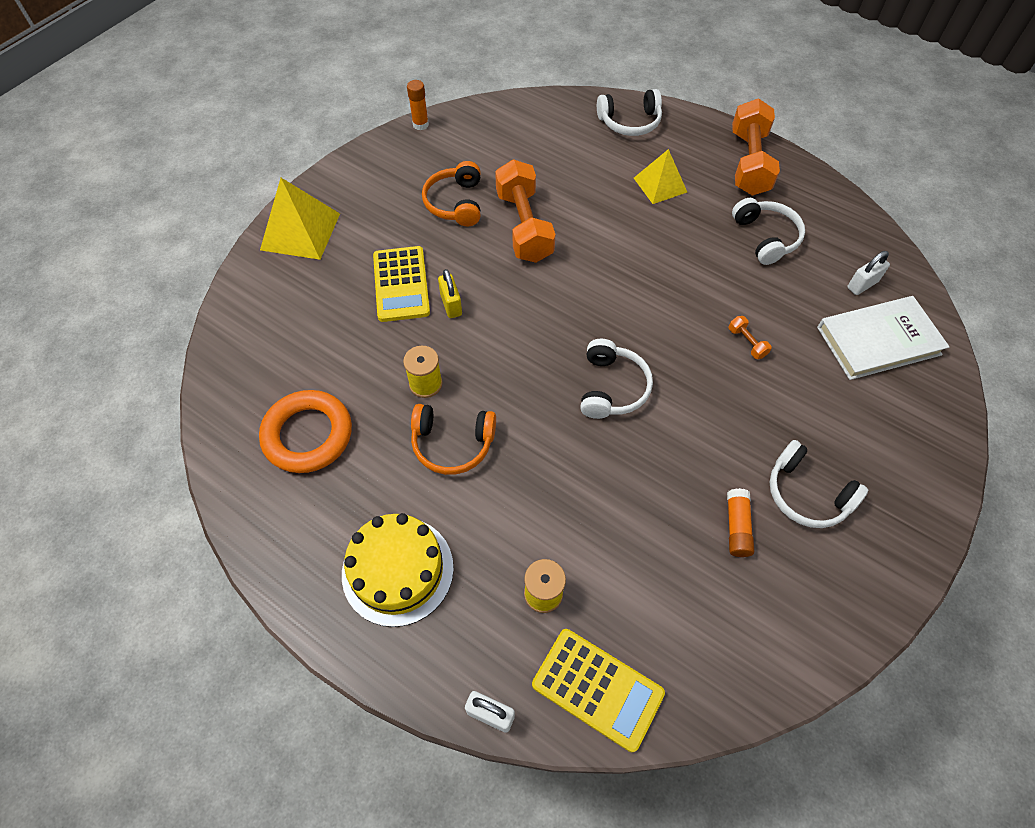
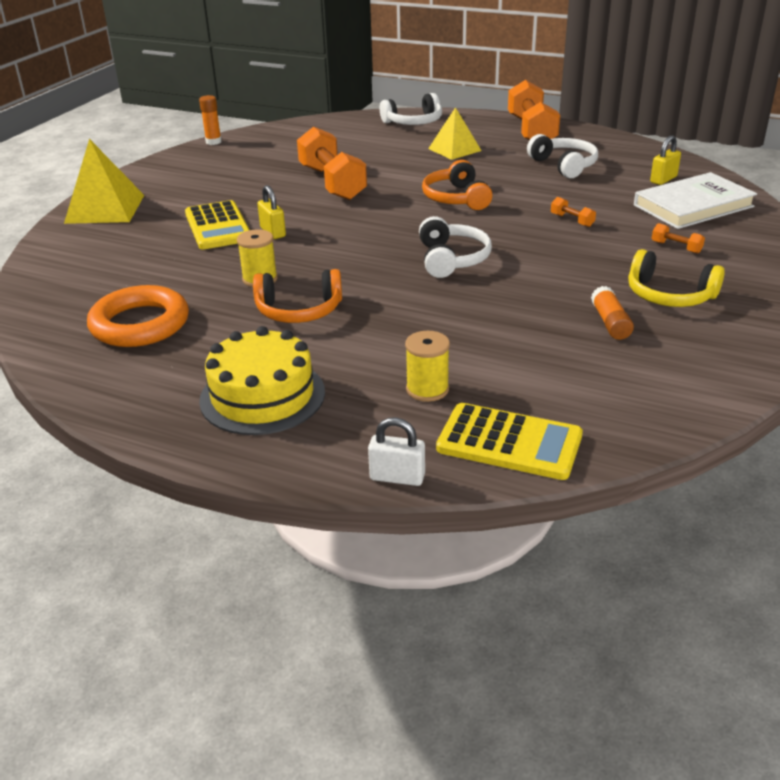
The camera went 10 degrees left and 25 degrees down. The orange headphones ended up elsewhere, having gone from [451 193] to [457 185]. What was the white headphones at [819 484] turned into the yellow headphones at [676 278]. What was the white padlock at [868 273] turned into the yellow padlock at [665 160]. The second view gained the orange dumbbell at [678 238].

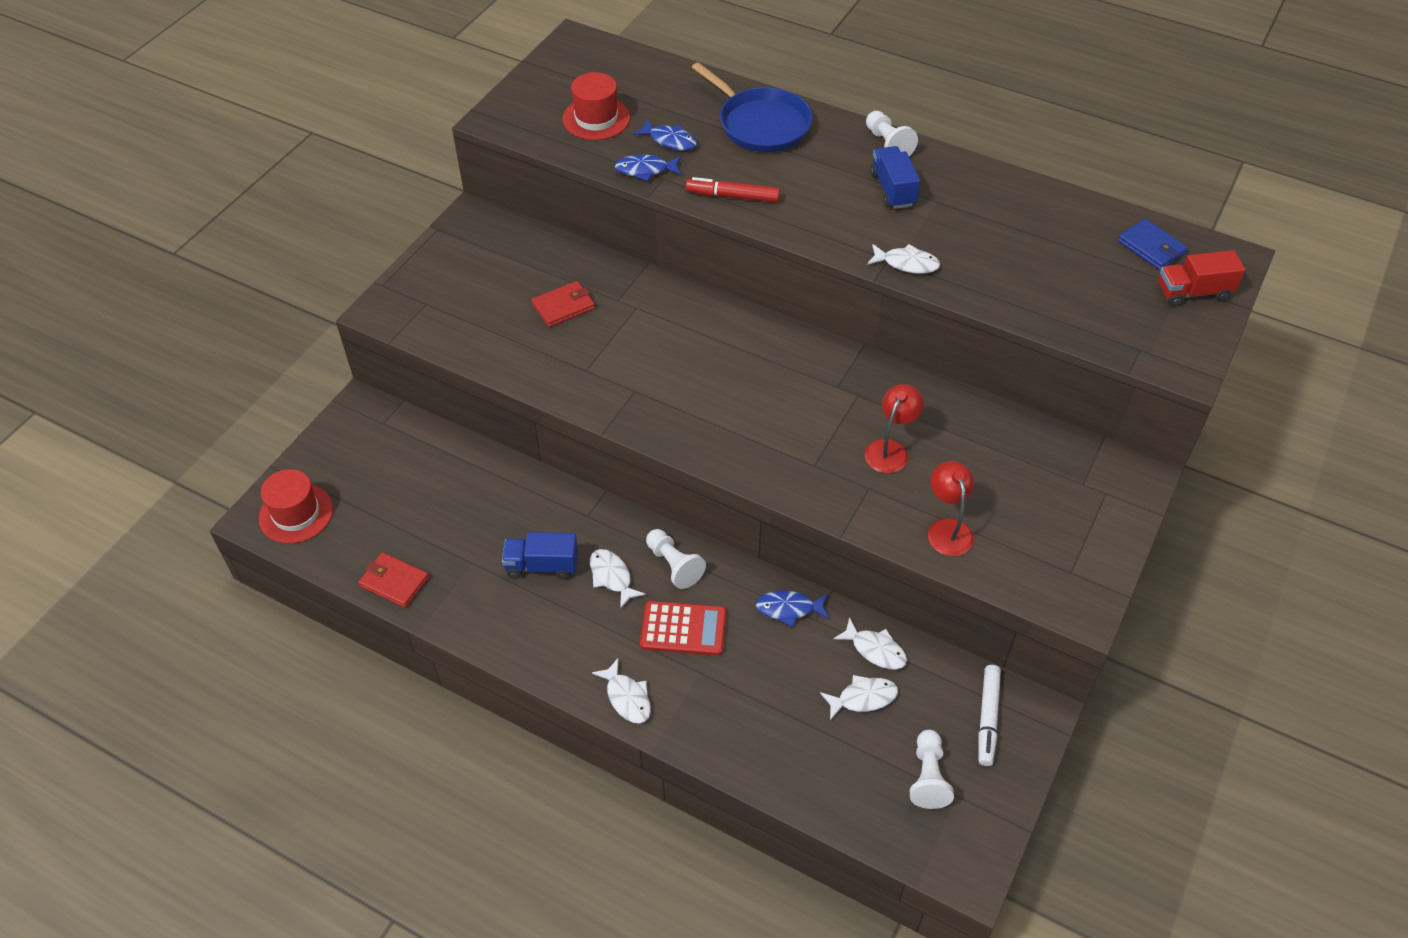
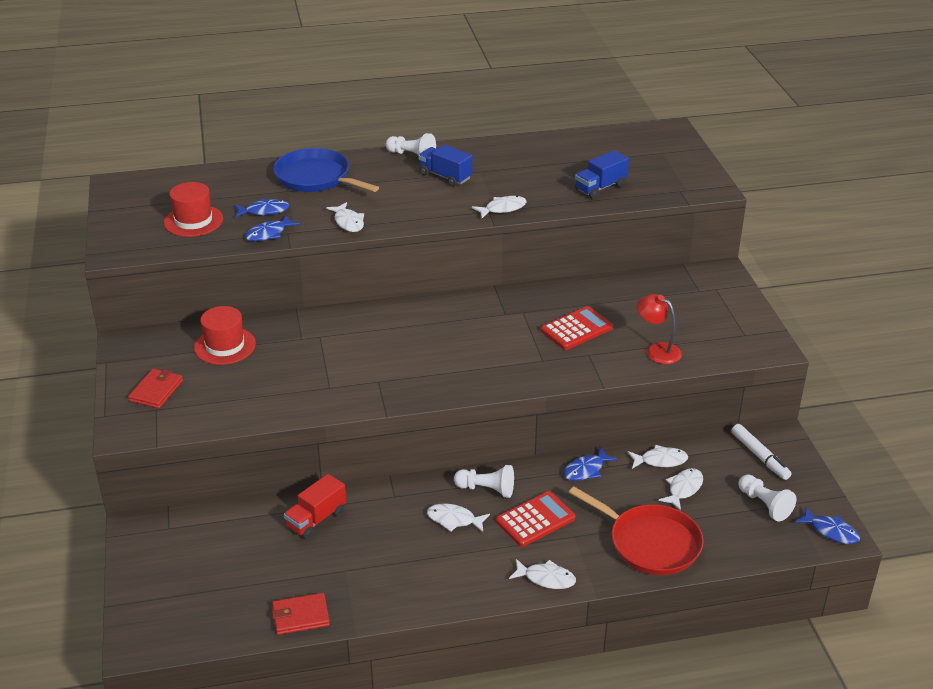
The camera went 40 degrees left and 15 degrees down. The red hat ended up elsewhere, having gone from [296 506] to [225 335]. The blue truck ended up elsewhere, having gone from [540 556] to [602 174]. The red wallet ended up elsewhere, having gone from [563 304] to [155 389]. Where the red marker stood at [733 190], the white fish came to stand at [345 217]. The blue pan at [752 107] ended up facing another way, 150 degrees counterclockwise from before. Where the red lamp stood at [894 428], the red calculator came to stand at [577 328]. The second view lost the blue wallet at [1153 244]. The red truck ended up elsewhere, having gone from [1202 278] to [315 506]. The second view gained the red pan at [636 531]. The second view gained the blue fish at [827 525].

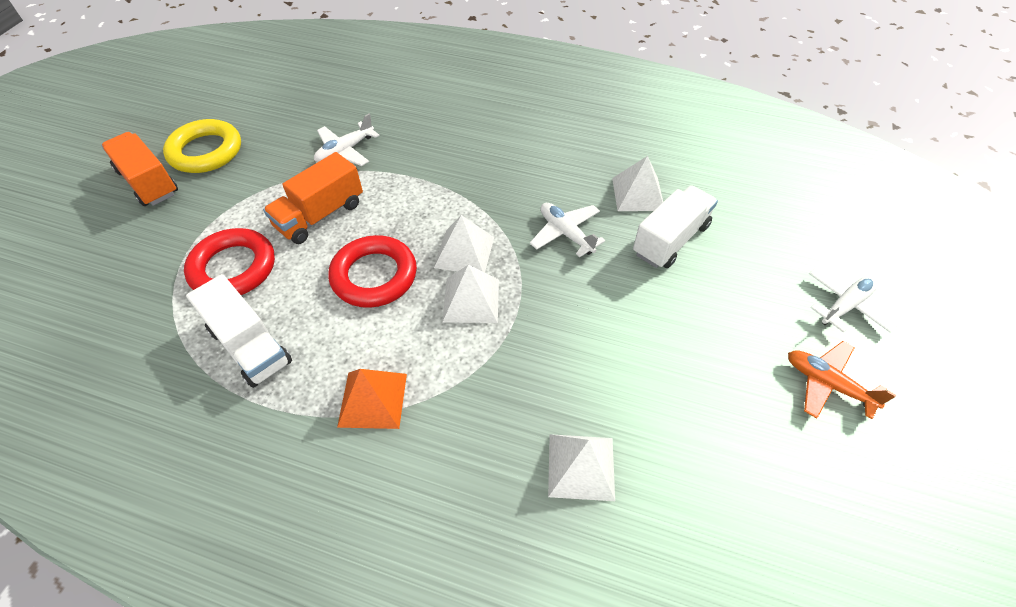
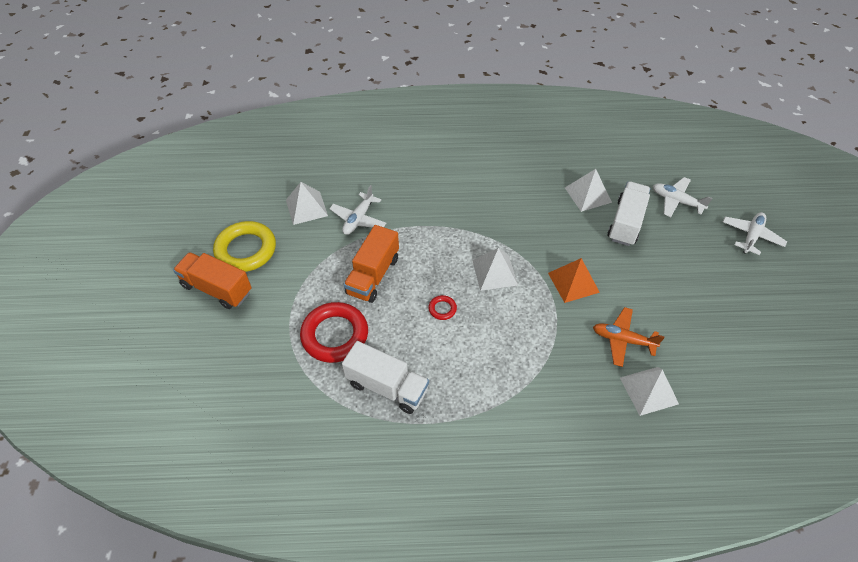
The camera went 20 degrees left and 0 degrees up. The size of the red ring at [372 271] changed by a factor of 0.43. The orange pyramid ended up elsewhere, having gone from [372 399] to [574 280]. The white pyramid ended up elsewhere, having gone from [470 294] to [307 203]. The white plane ended up elsewhere, having gone from [567 230] to [683 197]. The orange plane ended up elsewhere, having gone from [842 380] to [629 337].

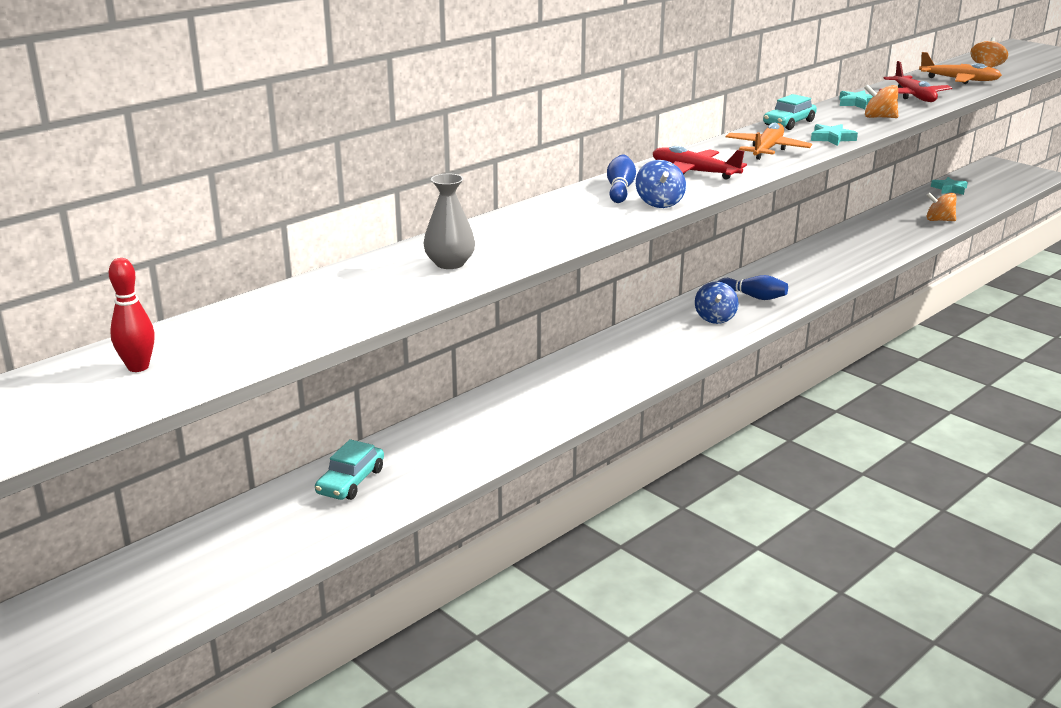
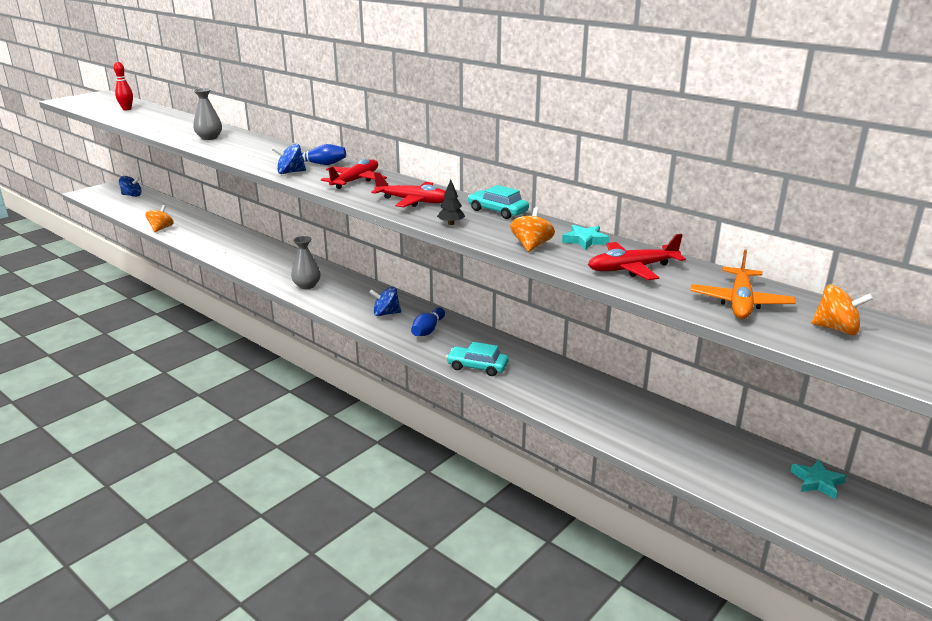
The camera went 85 degrees right and 0 degrees up. The turquoise car ended up elsewhere, having gone from [349 469] to [477 359]. What was the orange plane at [769 141] turned into the red plane at [409 189]. Where the turquoise star stood at [834 135], the black tree came to stand at [451 202]. The orange spinning top ended up elsewhere, having gone from [941 206] to [159 218]. The second view gained the blue spinning top at [130 186]. The second view gained the grey vase at [306 262].

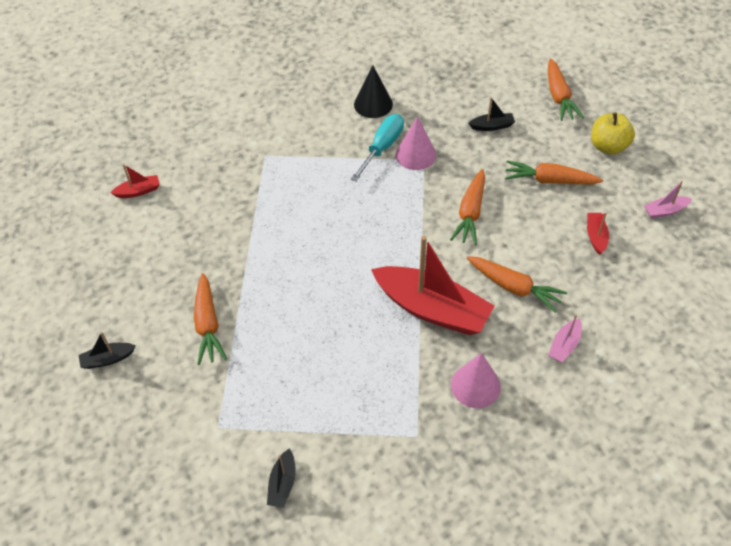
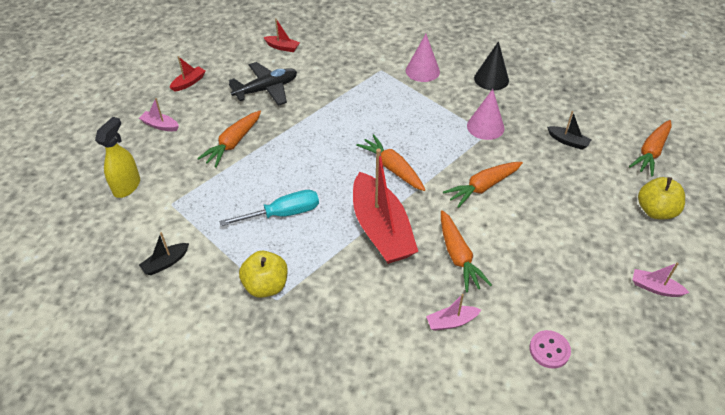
The camera went 40 degrees right and 5 degrees down. What was the black boat at [107 350] turned into the pink boat at [159 114]. The turquoise screwdriver ended up elsewhere, having gone from [377 147] to [269 208]. The pink cone ended up elsewhere, having gone from [476 380] to [423 58]. The orange carrot ended up elsewhere, having gone from [554 172] to [390 162]. The red boat ended up elsewhere, having gone from [598 233] to [187 74]. The second view gained the yellow spray bottle at [117 157]. The second view gained the black plane at [263 84]. The second view gained the yellow apple at [263 274]. The second view gained the pink button at [550 349].

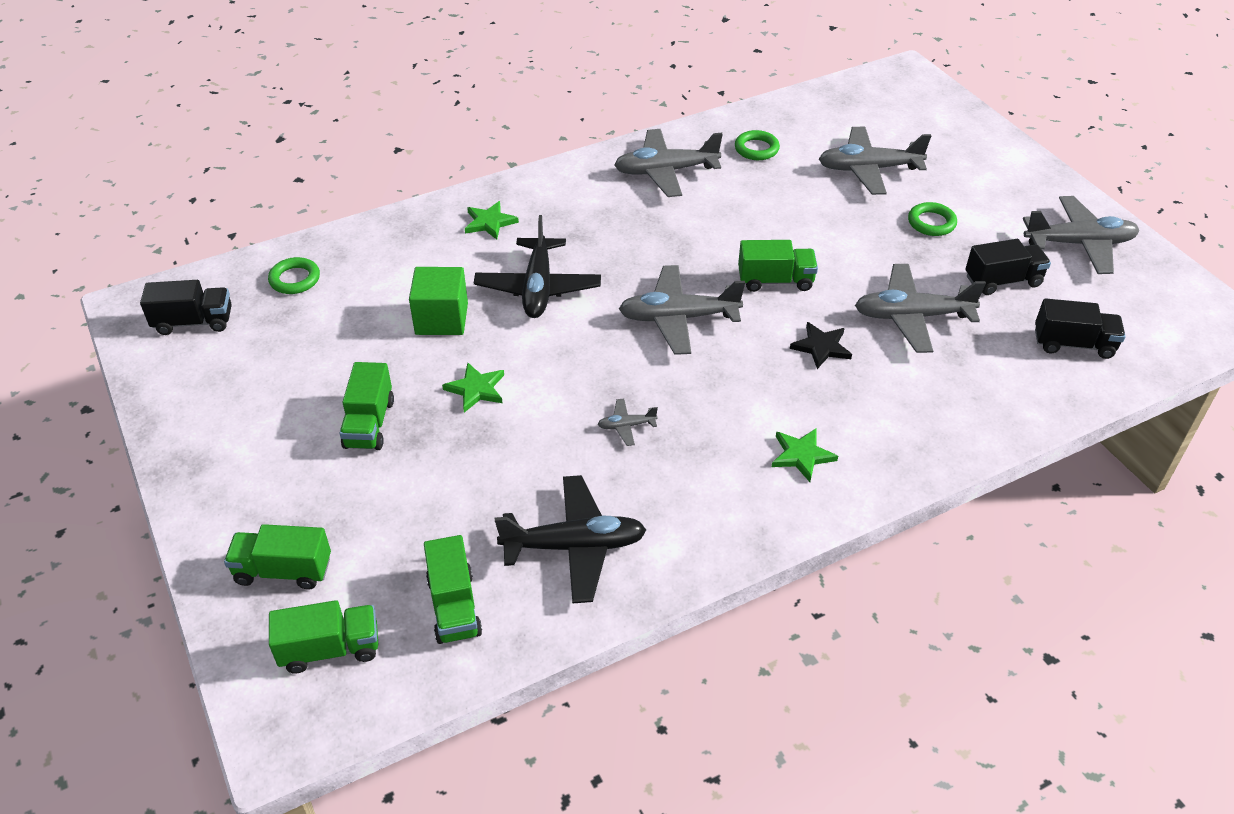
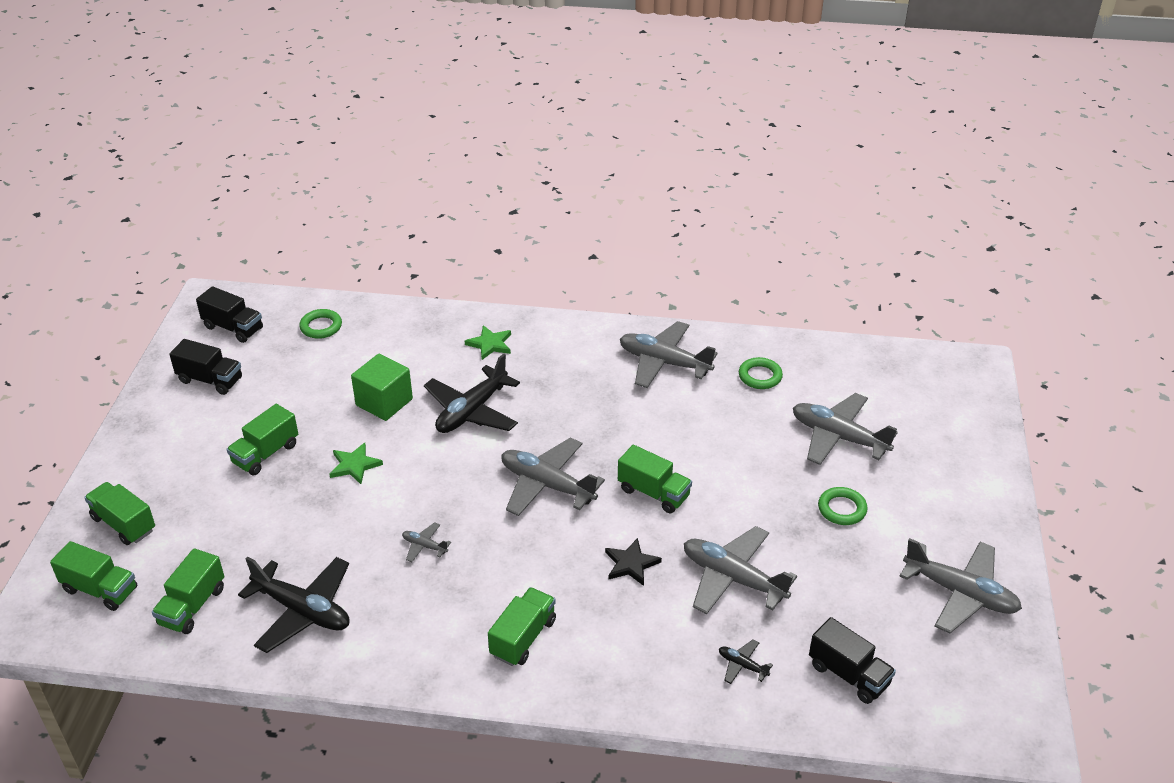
The camera went 35 degrees right and 5 degrees down. Where the green star stood at [805 455], the green truck came to stand at [522 626]. The black truck ended up elsewhere, having gone from [1008 267] to [205 367]. The second view gained the black plane at [746 661].

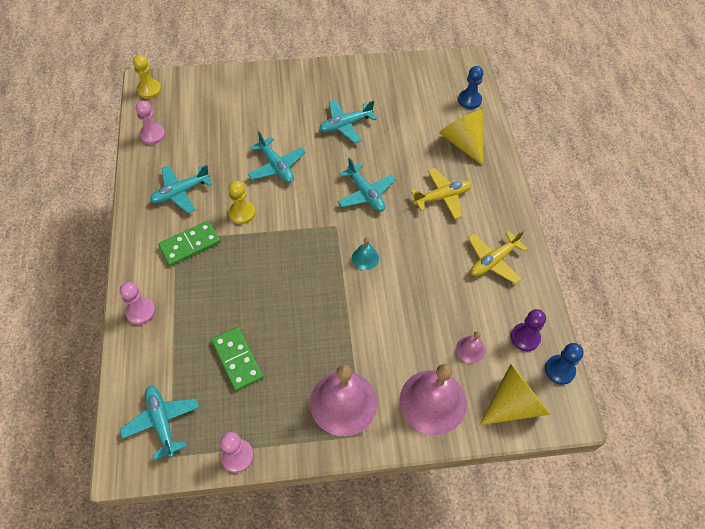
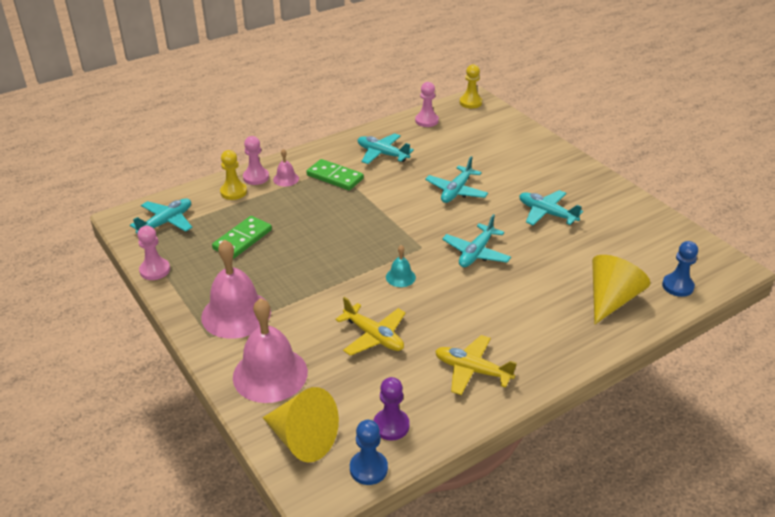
The camera went 65 degrees right and 20 degrees down. The yellow pawn ended up elsewhere, having gone from [241 202] to [233 175]. The yellow plane ended up elsewhere, having gone from [441 193] to [370 326]. The pink bell ended up elsewhere, having gone from [471 347] to [286 168].

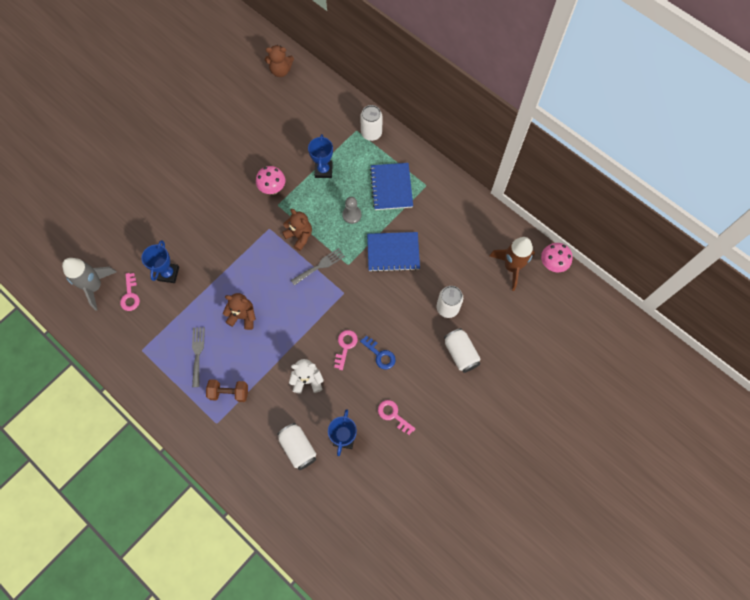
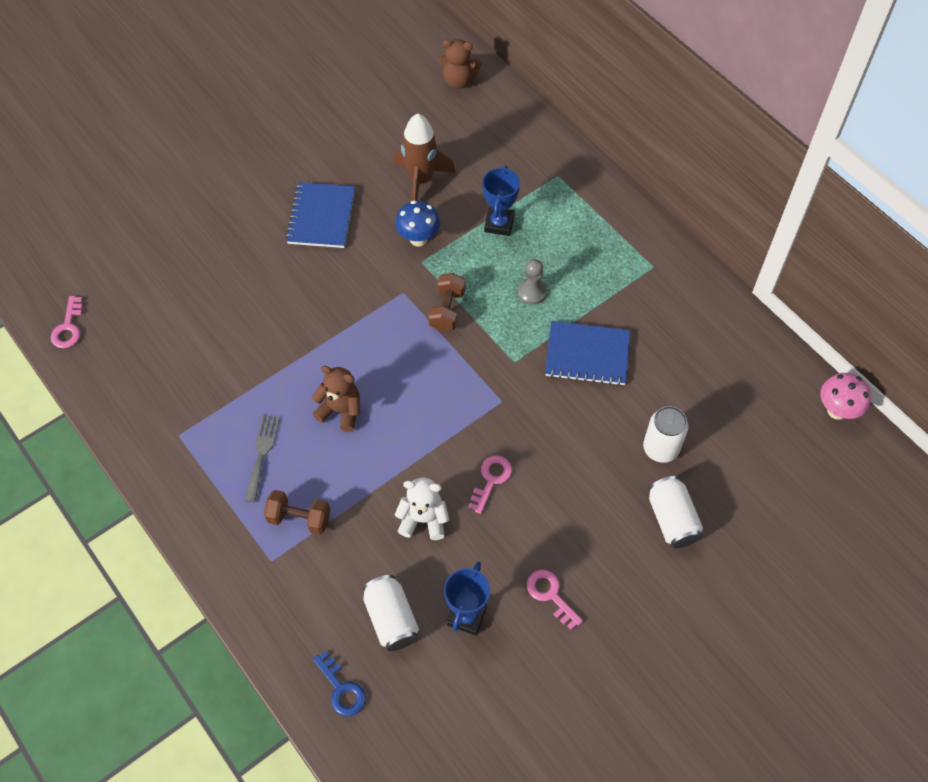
The camera went 10 degrees right and 10 degrees down. The second view lost the grey rocket at [89 284]. The pink key ended up elsewhere, having gone from [130 292] to [66 322]. The second view lost the blue trophy at [160 261]. What was the pink mushroom at [270 180] turned into the blue mushroom at [417 224]. Where the brown teddy bear stood at [297 230], the brown dumbbell came to stand at [446 302]. The second view lost the grey fork at [318 267]. The second view lost the white can at [371 123]. The blue key ended up elsewhere, having gone from [378 352] to [339 684]. The blue notebook ended up elsewhere, having gone from [391 186] to [320 215]. The brown rocket ended up elsewhere, having gone from [512 264] to [424 157].

